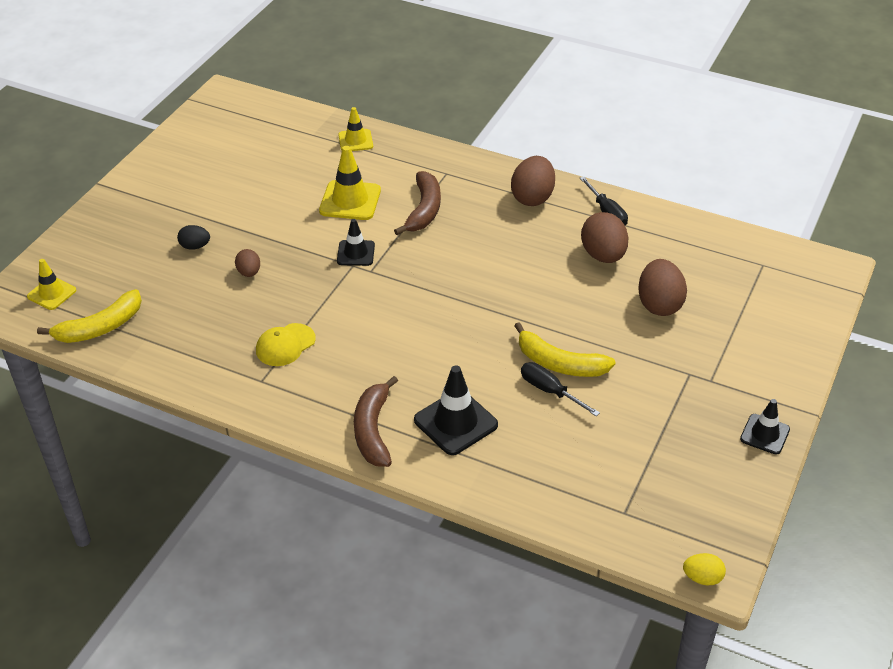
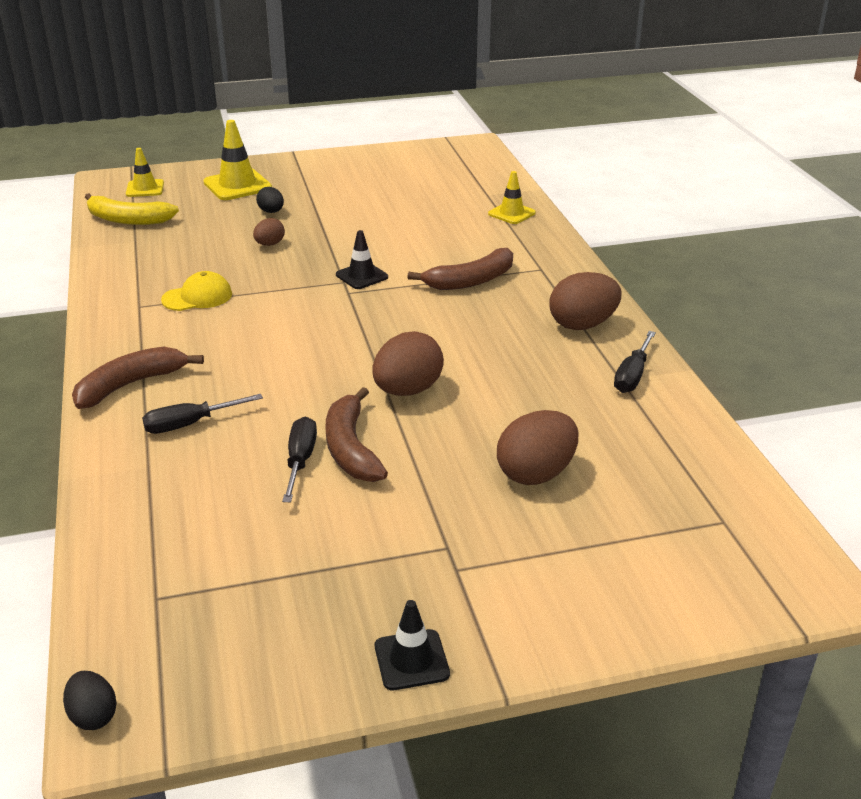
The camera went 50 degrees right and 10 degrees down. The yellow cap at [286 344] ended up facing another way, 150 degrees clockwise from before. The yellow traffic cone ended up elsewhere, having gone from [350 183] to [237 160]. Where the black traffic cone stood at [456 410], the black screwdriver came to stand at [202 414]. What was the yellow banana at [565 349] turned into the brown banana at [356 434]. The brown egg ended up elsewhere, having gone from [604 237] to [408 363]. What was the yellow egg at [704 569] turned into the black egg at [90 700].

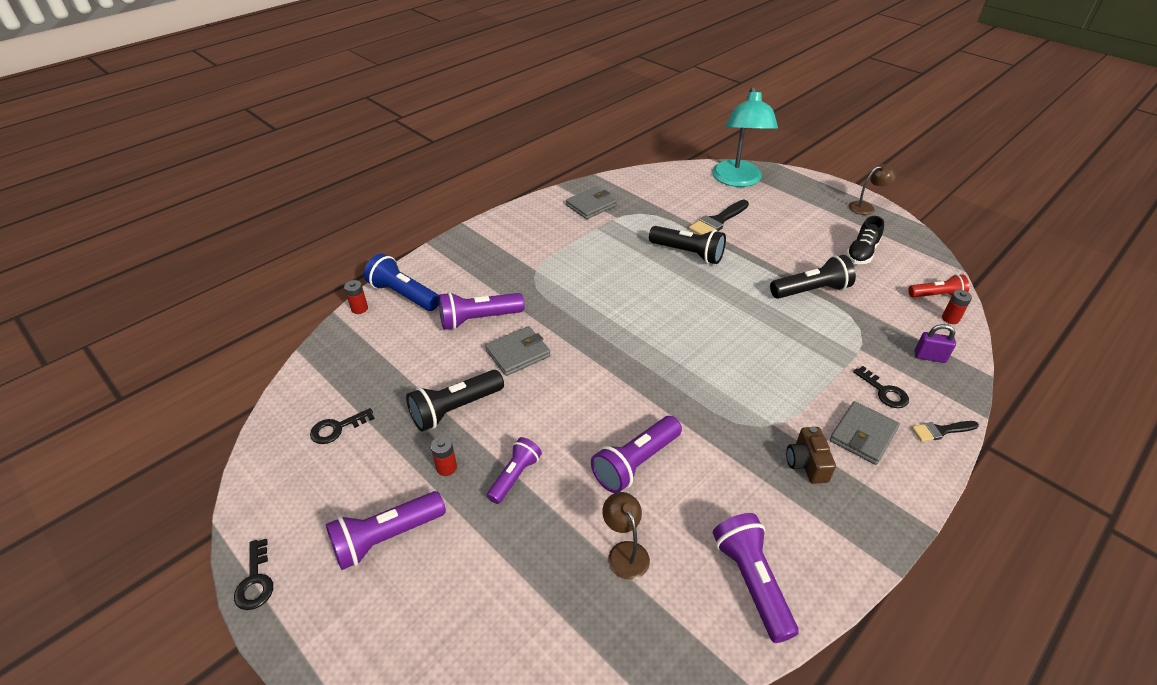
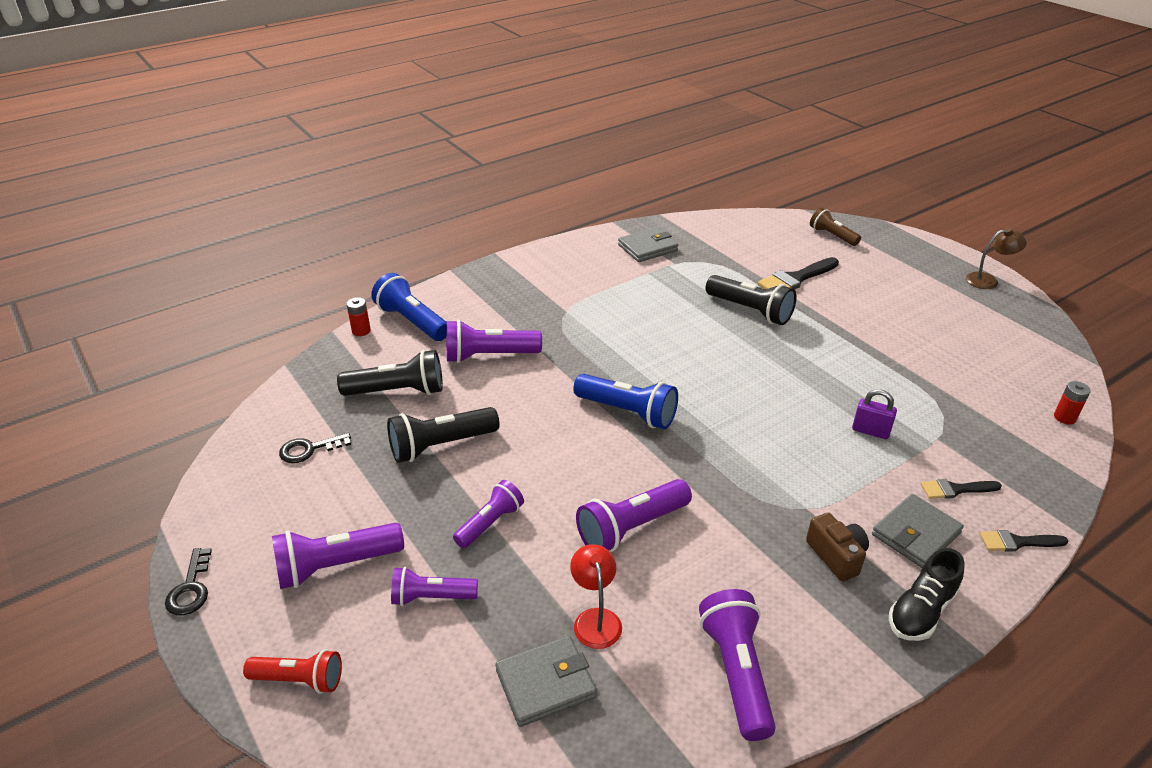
The camera went 10 degrees right and 5 degrees down. The second view lost the red battery at [444 456]. The grey wallet ended up elsewhere, having gone from [517 351] to [546 681]. What was the brown lamp at [626 536] turned into the red lamp at [596 596]. Where the turquoise lamp stood at [745 137], the brown flashlight came to stand at [835 227]. The black flashlight ended up elsewhere, having gone from [813 277] to [390 373]. The brown camera at [811 455] ended up facing another way, 150 degrees clockwise from before. The black shoe ended up elsewhere, having gone from [865 240] to [926 594]. Where the black key stood at [881 387], the black brush came to stand at [961 489]. The red flashlight ended up elsewhere, having gone from [938 285] to [292 671]. The purple padlock ended up elsewhere, having gone from [935 343] to [874 414]. The second view gained the purple flashlight at [434 586]. The second view gained the blue flashlight at [625 401].

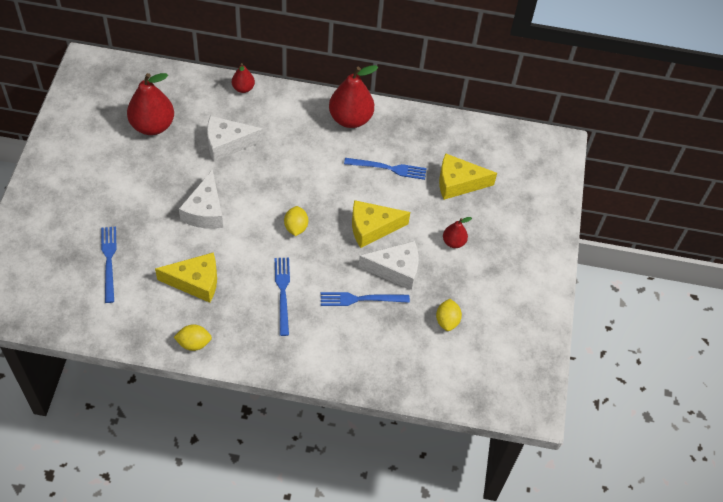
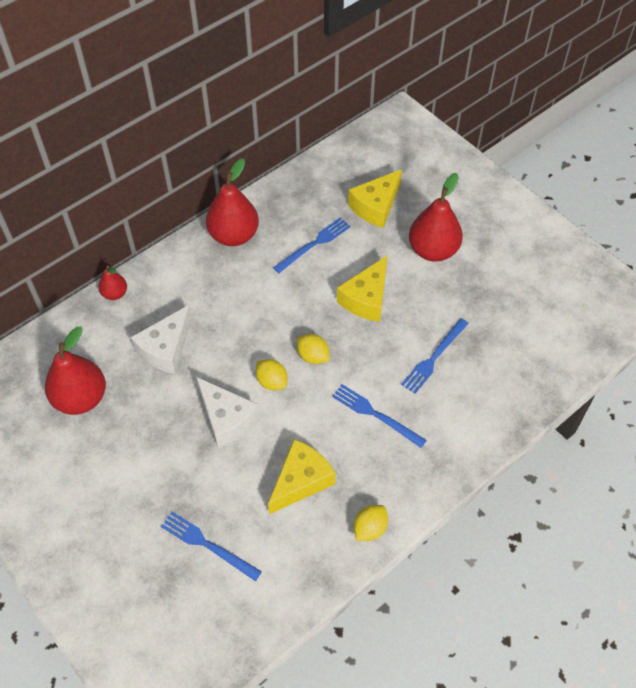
The camera went 45 degrees left and 0 degrees up. The second view lost the white cheese at [388 265]. The yellow lemon ended up elsewhere, having gone from [449 315] to [271 374]. The size of the red pear at [457 232] changed by a factor of 1.94.

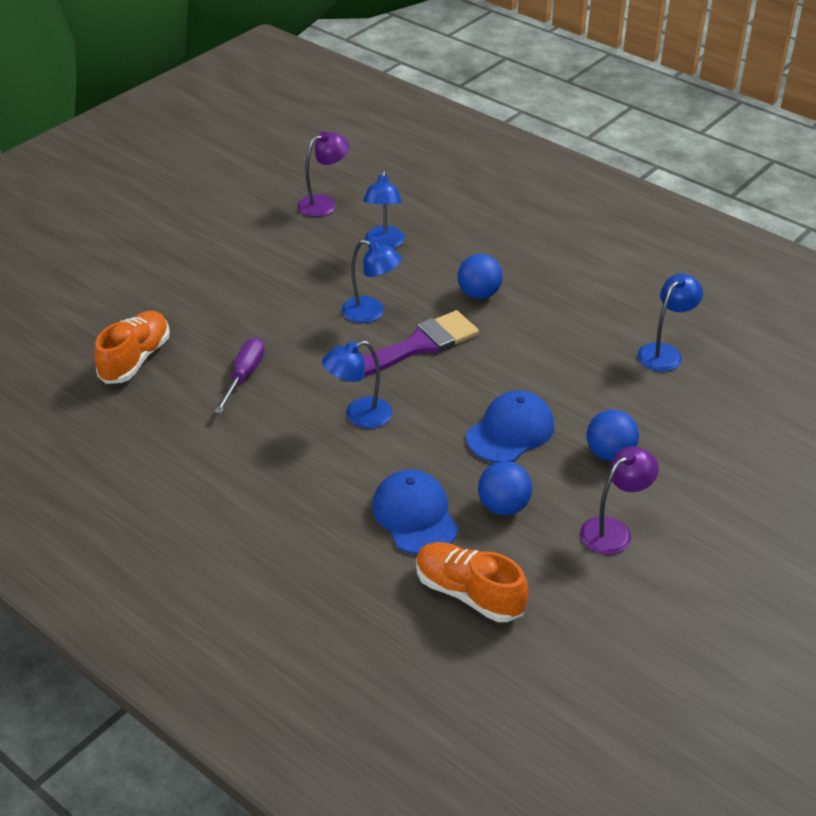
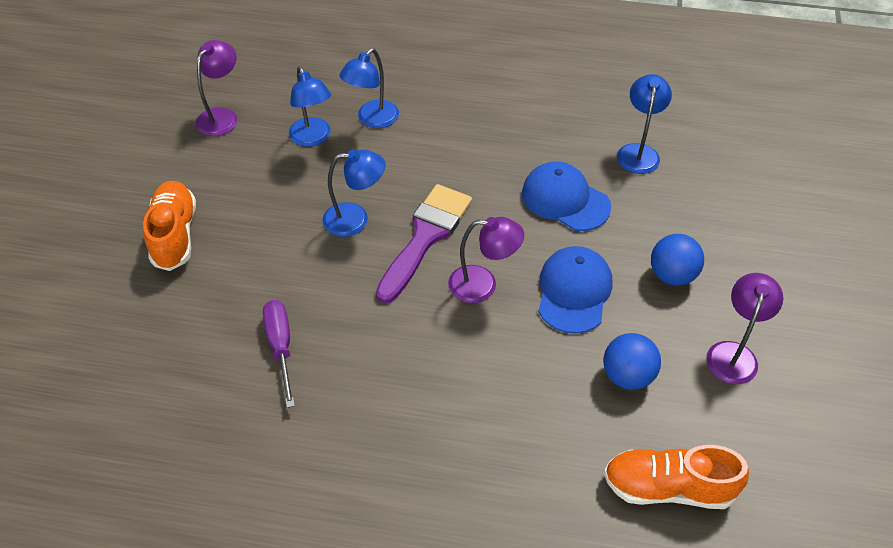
The camera went 30 degrees left and 10 degrees up. The orange shoe ended up elsewhere, having gone from [132 347] to [169 226]. The blue lamp ended up elsewhere, having gone from [357 385] to [369 88]. The blue cap ended up elsewhere, having gone from [415 512] to [566 196]. The second view lost the blue ball at [480 276]. The second view gained the purple lamp at [486 260].

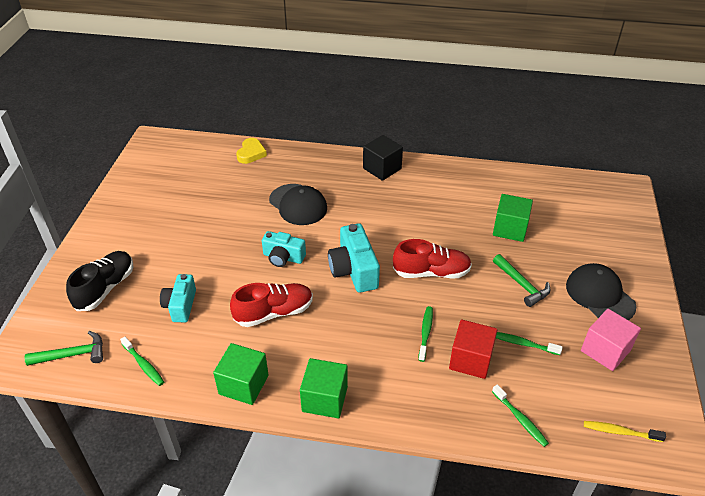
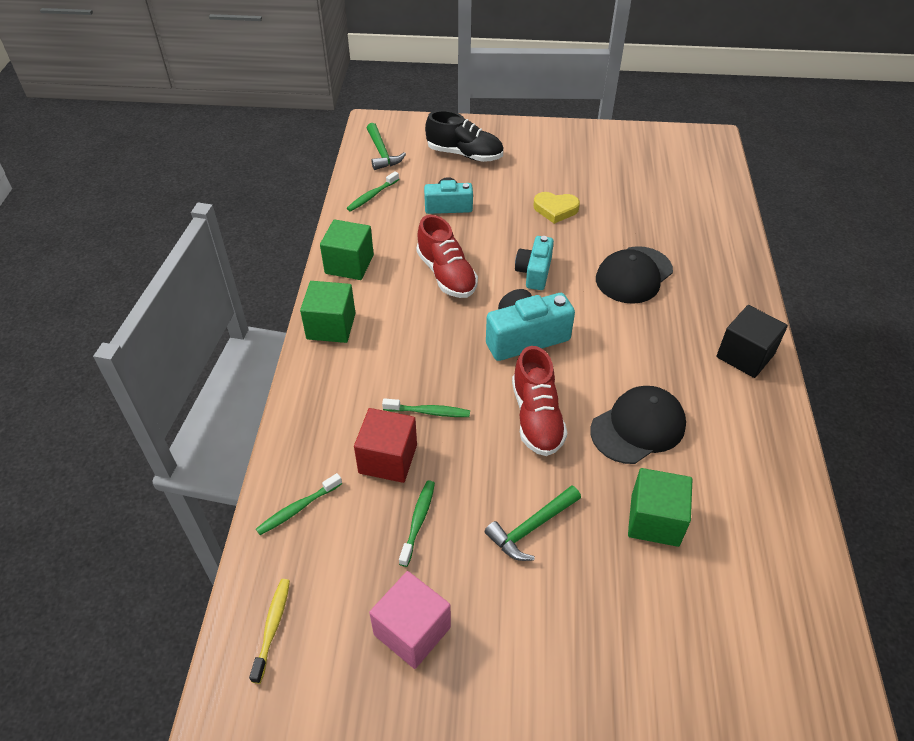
The camera went 85 degrees right and 5 degrees up. The yellow heart ended up elsewhere, having gone from [251 151] to [556 208]. The black cap ended up elsewhere, having gone from [601 291] to [638 425].

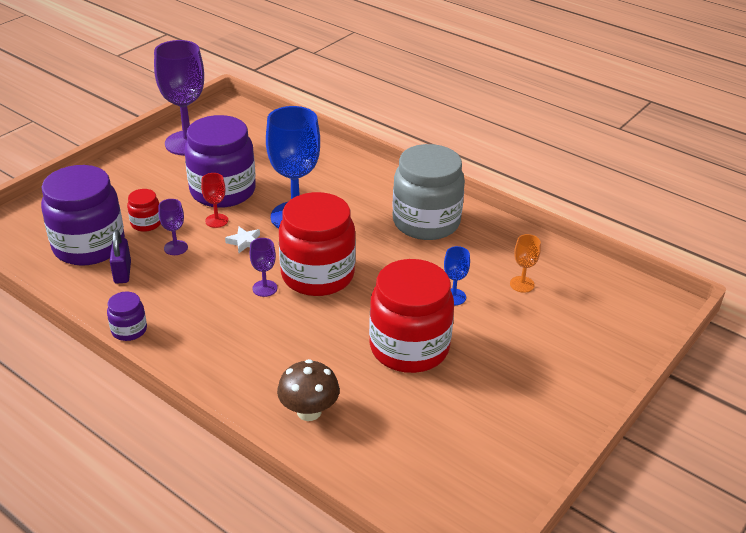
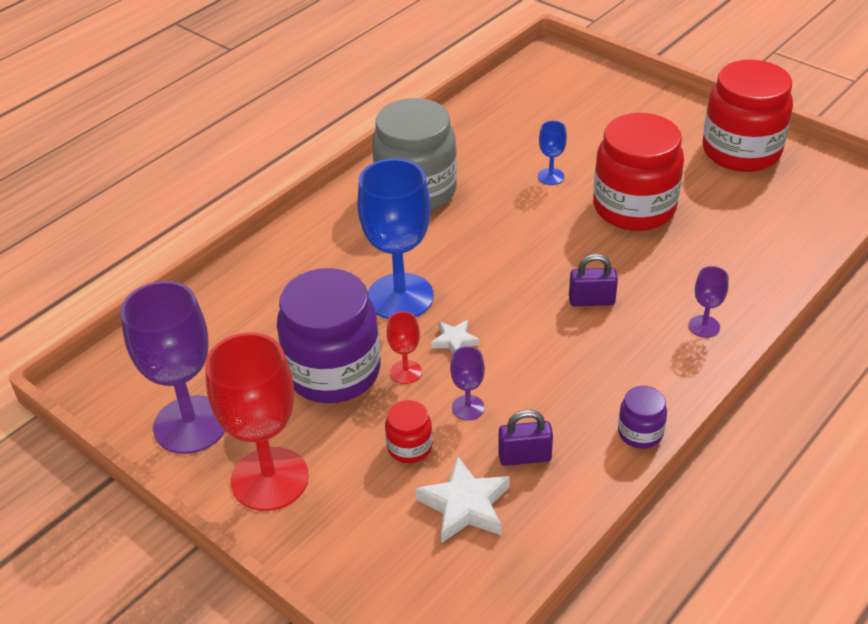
The camera went 85 degrees left and 5 degrees up. Where the purple jar stood at [83 215], the white star came to stand at [462 499]. The purple goblet ended up elsewhere, having gone from [263 267] to [709 302]. The second view lost the brown mushroom at [308 390]. The red jar ended up elsewhere, having gone from [317 244] to [747 116]. The second view lost the orange goblet at [525 263]. The second view gained the red goblet at [257 421]. The second view gained the purple padlock at [593 280].

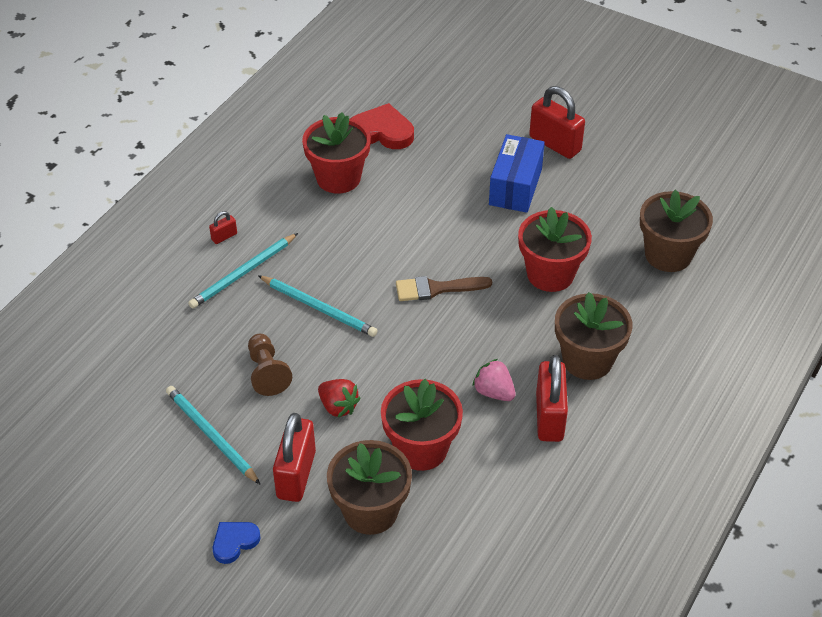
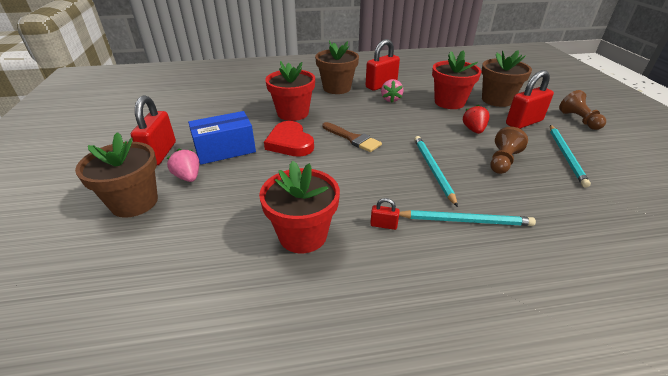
The camera went 130 degrees left and 10 degrees down. The red padlock ended up elsewhere, having gone from [223 227] to [385 214]. Where the blue heart stood at [237 543], the brown pawn came to stand at [582 110]. The red heart ended up elsewhere, having gone from [382 126] to [289 139]. The brown flower pot ended up elsewhere, having gone from [676 231] to [116 175]. The second view gained the pink strawberry at [183 165].

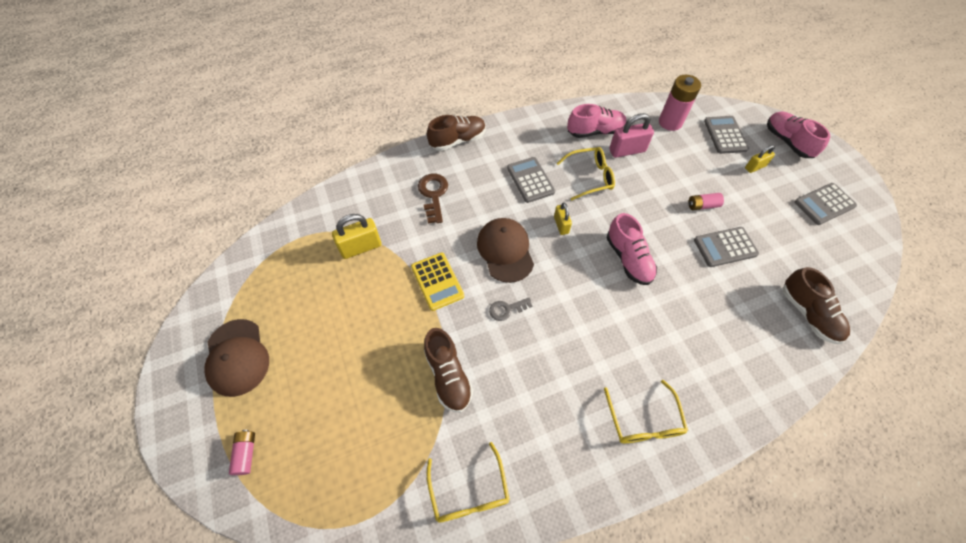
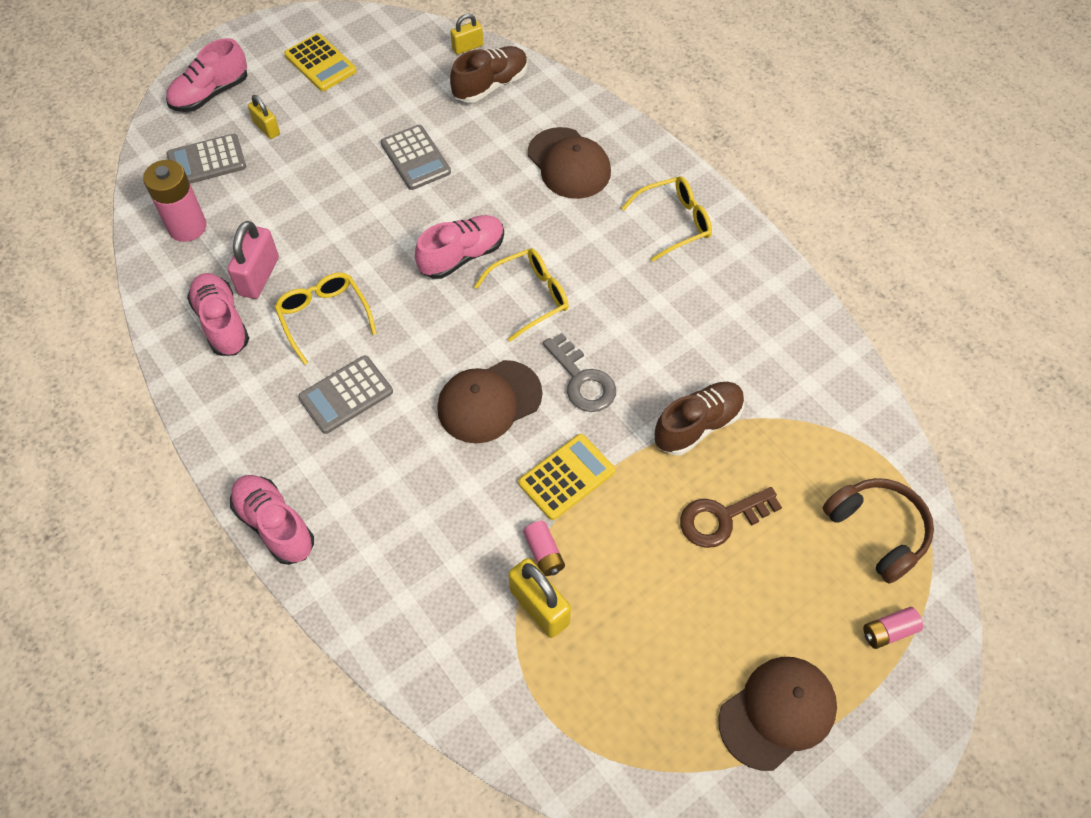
The camera went 105 degrees left and 0 degrees up. The brown key ended up elsewhere, having gone from [433 198] to [731 517]. What was the brown shoe at [456 133] turned into the pink shoe at [272 520]. The yellow glasses ended up elsewhere, having gone from [468 482] to [521 295]. The size of the grey key at [510 309] changed by a factor of 1.60. The yellow padlock ended up elsewhere, having gone from [563 219] to [466 34]. The pink padlock at [631 135] ended up facing another way, 45 degrees clockwise from before. The pink battery ended up elsewhere, having gone from [706 201] to [544 548]. What was the grey calculator at [825 204] turned into the yellow calculator at [320 62]. The second view gained the brown cap at [569 163]. The second view gained the brown headphones at [878 531].

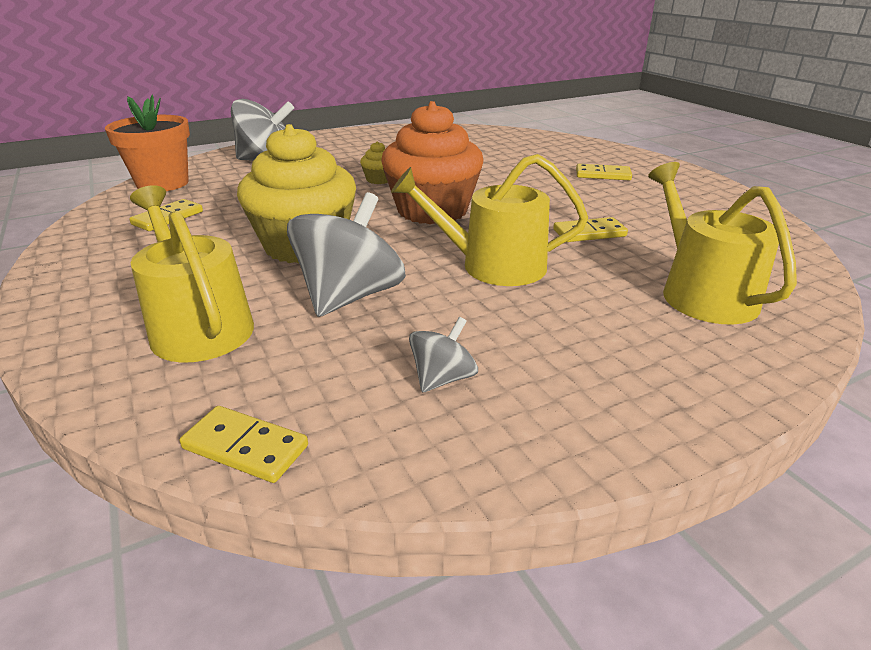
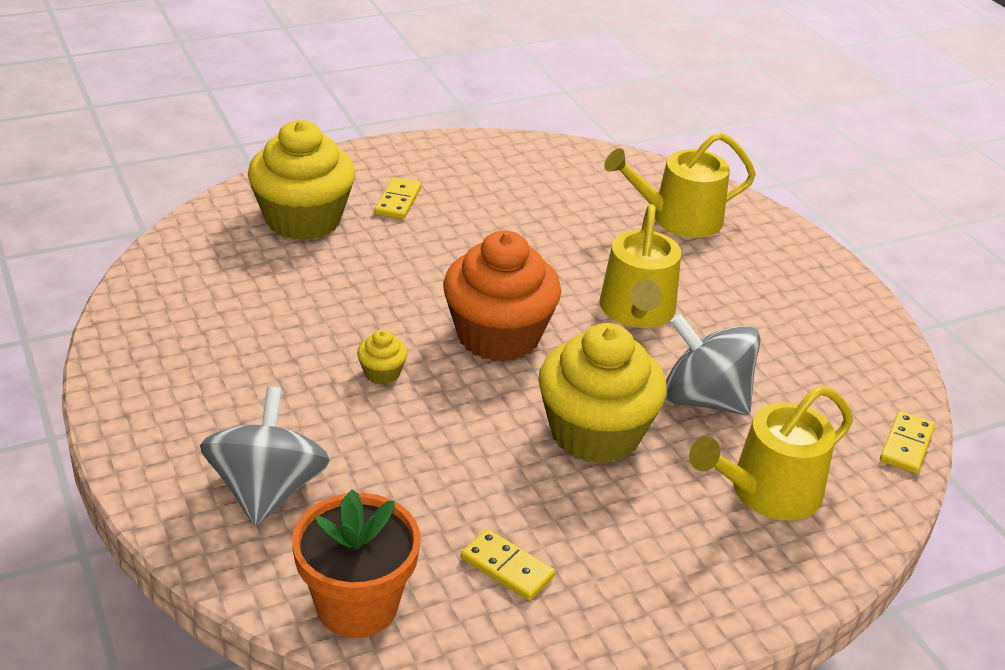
The camera went 90 degrees left and 5 degrees up. The second view lost the grey spinning top at [443 354]. The second view lost the yellow domino at [590 229]. The second view gained the yellow cupcake at [301 180].

